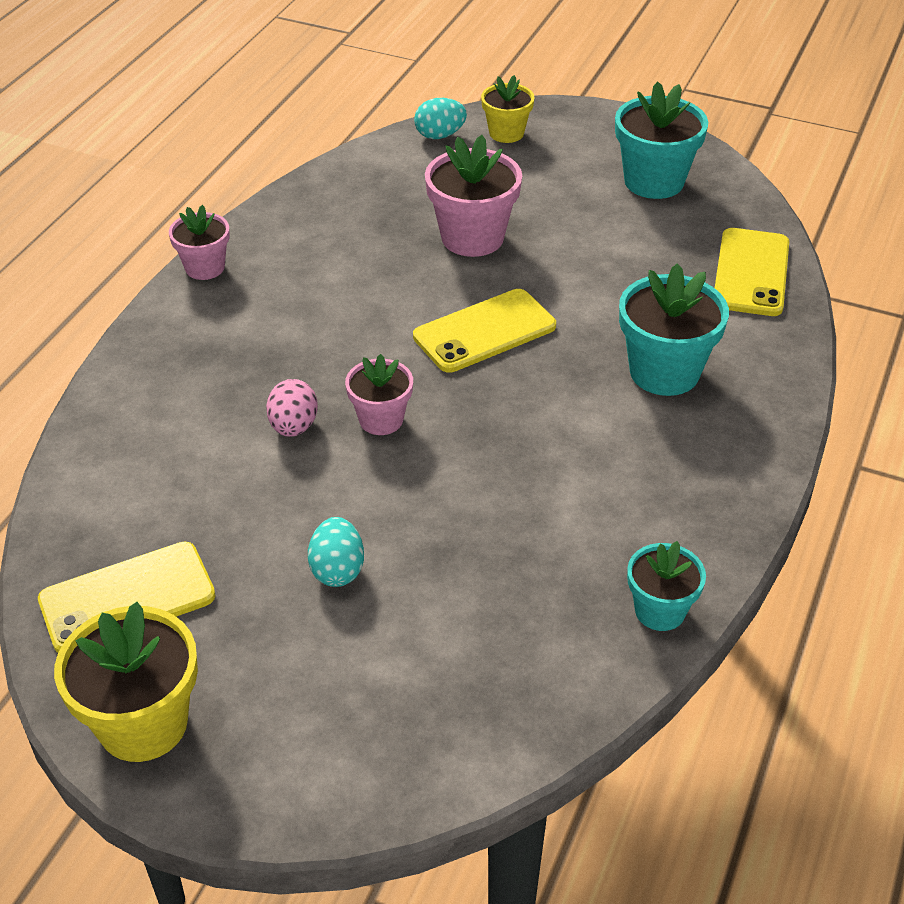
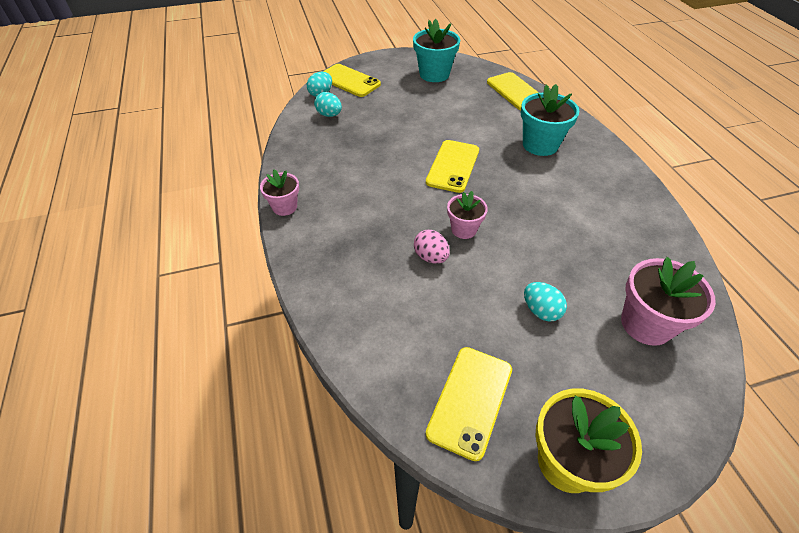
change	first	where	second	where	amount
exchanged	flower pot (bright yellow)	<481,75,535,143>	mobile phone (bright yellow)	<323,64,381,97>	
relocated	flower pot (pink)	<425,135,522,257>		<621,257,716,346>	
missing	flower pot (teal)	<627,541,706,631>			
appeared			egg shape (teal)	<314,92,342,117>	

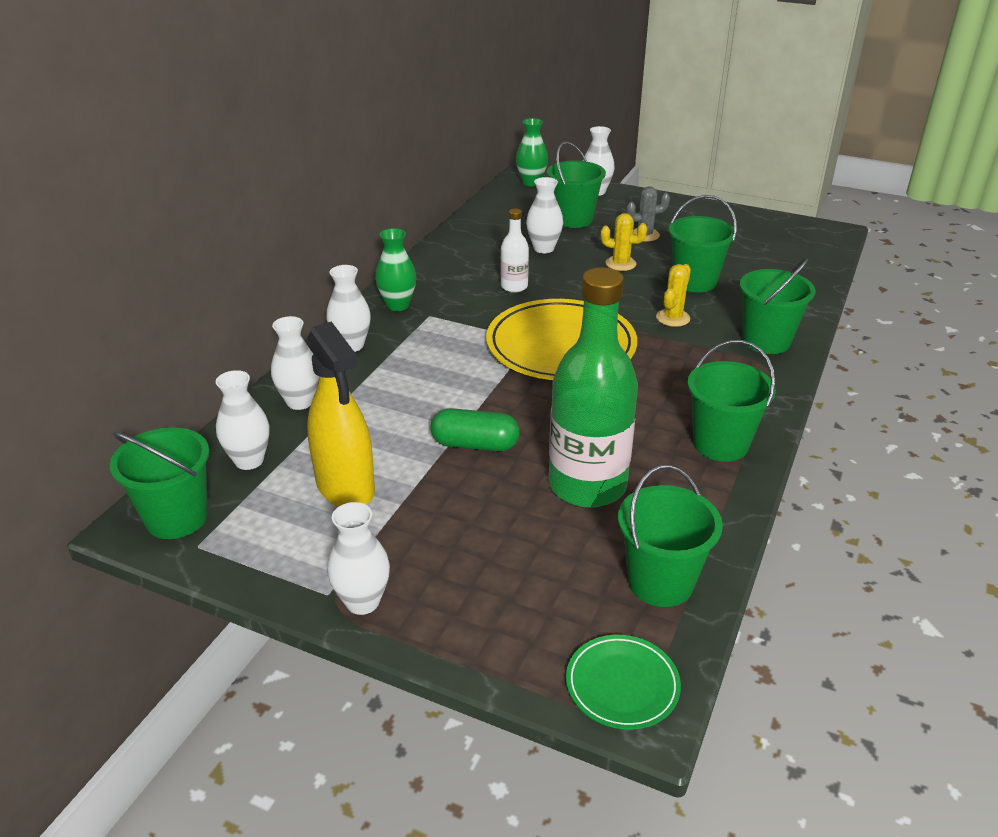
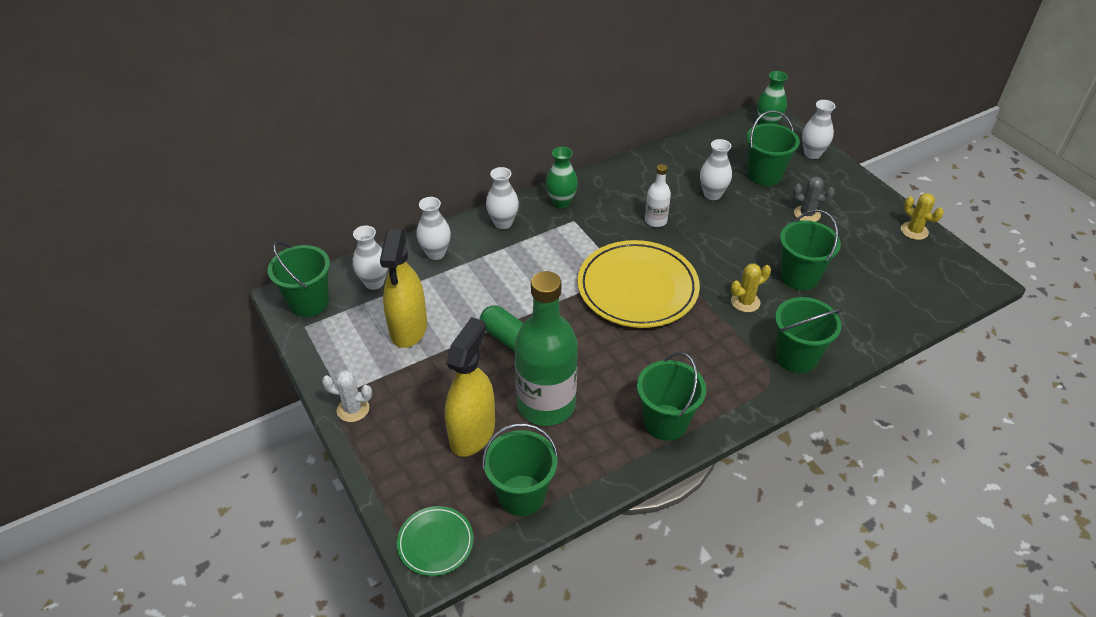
change	first	where	second	where	amount
relocated	prickly plant (bright yellow)	<601,213,647,271>		<901,193,944,240>	
exchanged	vase (pure white)	<327,502,390,615>	prickly plant (pure white)	<322,370,372,422>	
appeared			sprayer (bright yellow)	<445,317,495,457>	

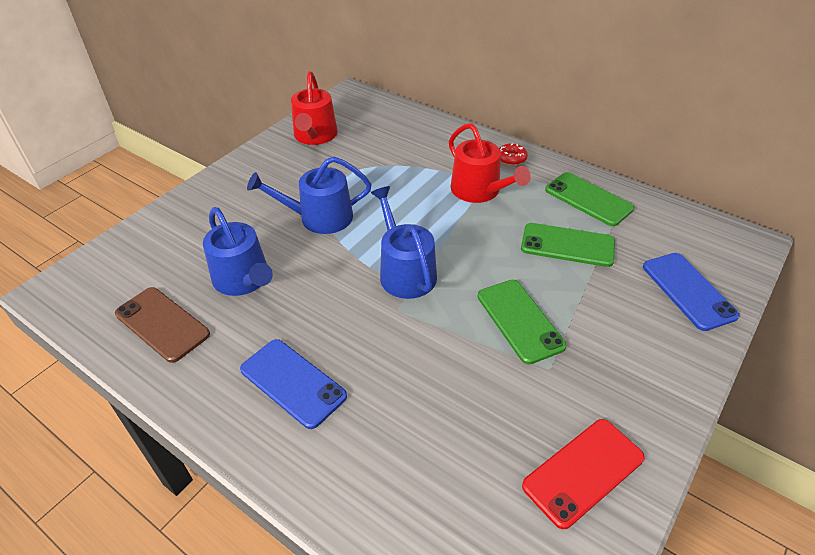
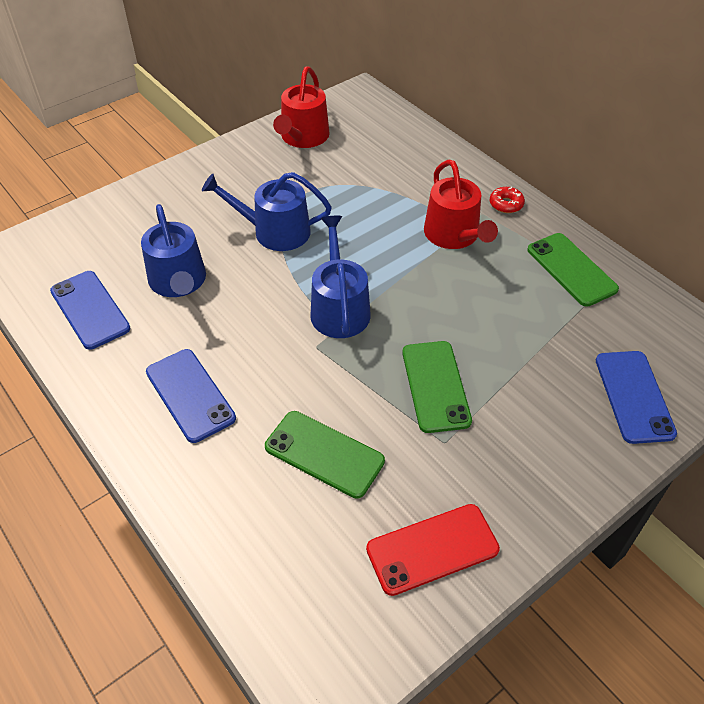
change	first	where	second	where	amount
relocated	mobile phone (green)	<521,223,615,267>		<265,411,385,499>	
colour	mobile phone (dark brown)	<115,287,210,363>	mobile phone (cobalt)	<50,271,130,350>	

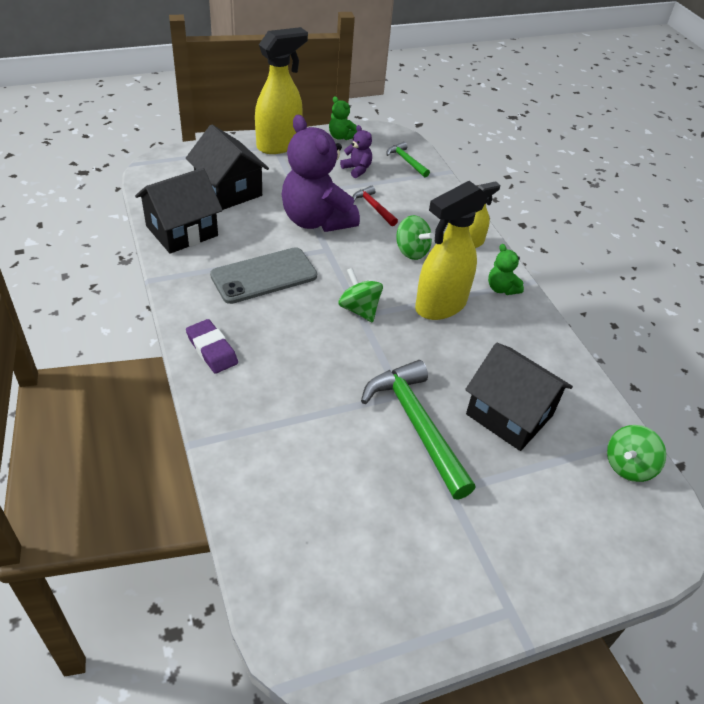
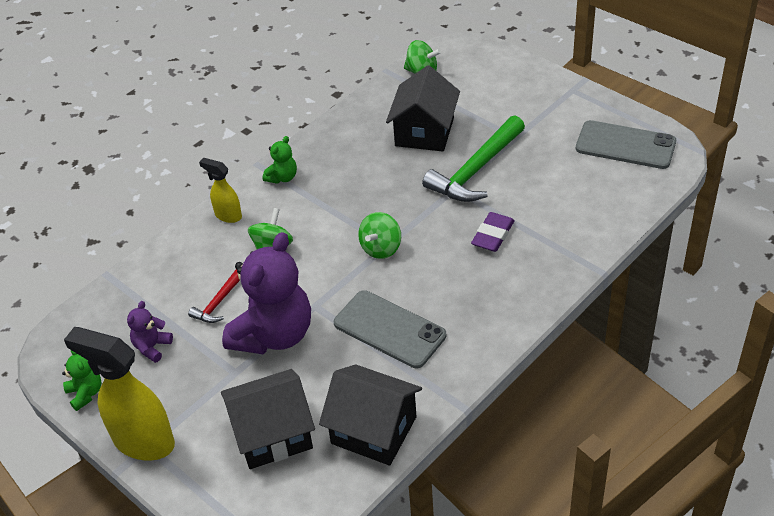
change	first	where	second	where	amount
spun	teddy (green)	<329,96,357,140>		<62,350,101,411>	45 degrees counterclockwise
spun	house (jet-black)	<186,125,269,210>		<221,369,315,469>	45 degrees clockwise
missing	hammer (green)	<386,142,430,177>			
missing	sprayer (bright yellow)	<415,181,488,320>			
relocated	eraser (royal purple)	<186,319,238,374>		<471,212,515,252>	
appeared			mobile phone (grey)	<576,120,676,169>	

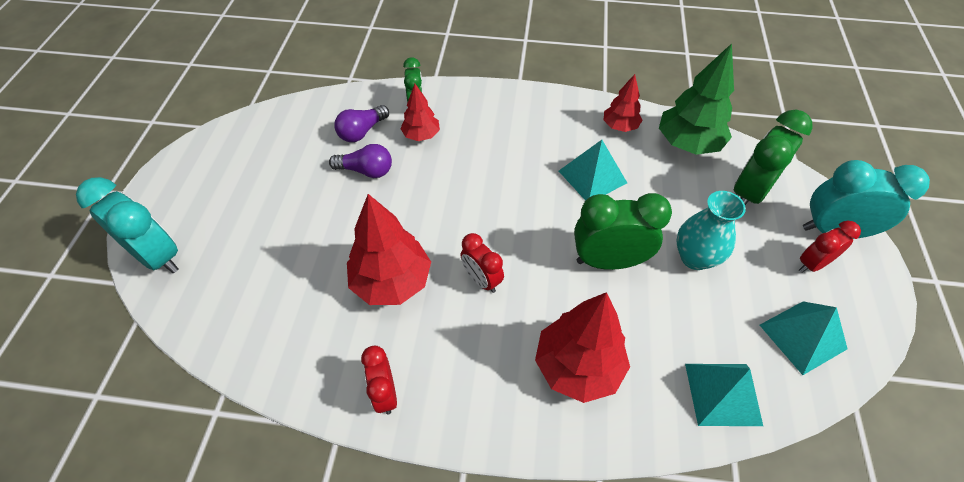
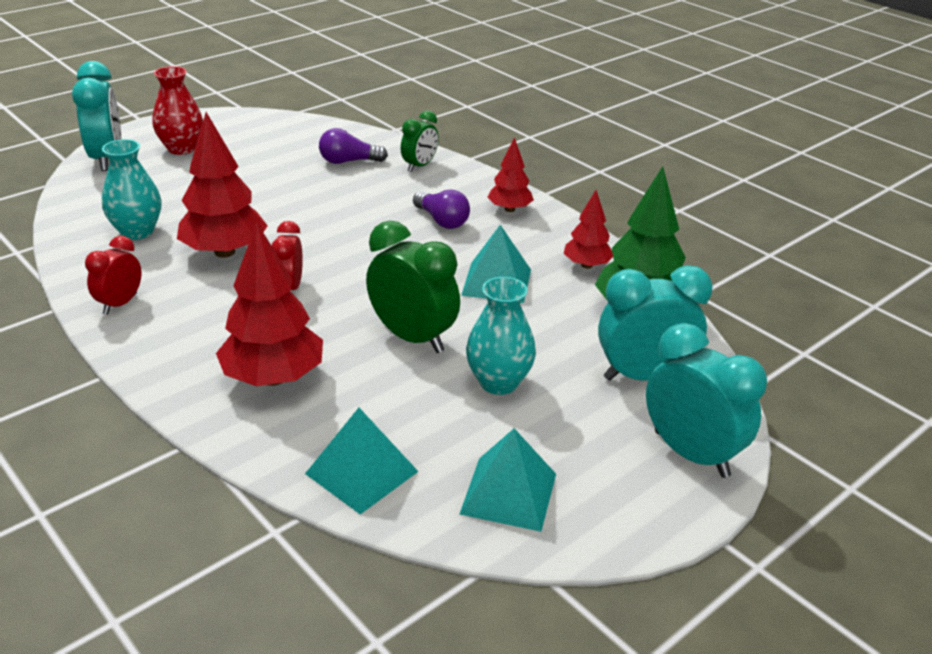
change	first	where	second	where	amount
relocated	toy tree (red)	<400,84,440,141>		<487,137,534,212>	
colour	clock (green)	<734,110,813,205>	clock (teal)	<598,265,713,381>	
relocated	light bulb (royal purple)	<329,144,392,178>		<413,190,470,229>	
missing	clock (red)	<799,221,861,273>			
appeared			vase (red)	<152,66,203,155>	
appeared			vase (teal)	<102,139,161,240>	

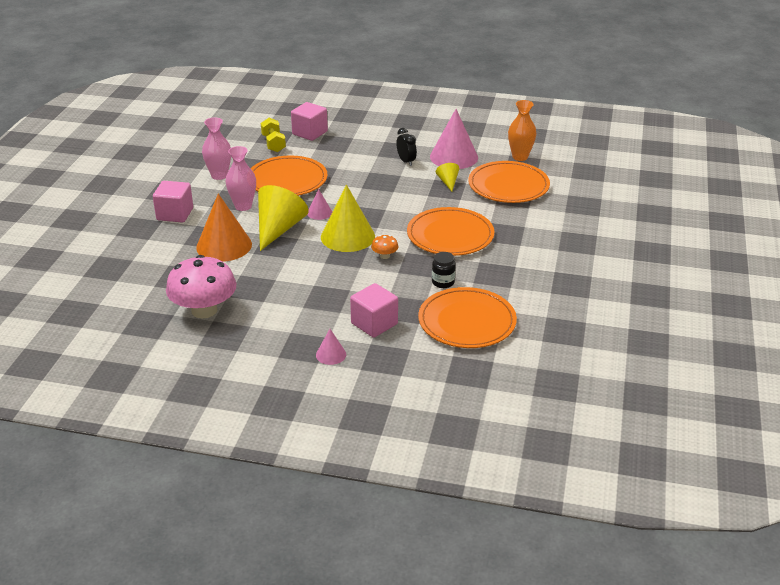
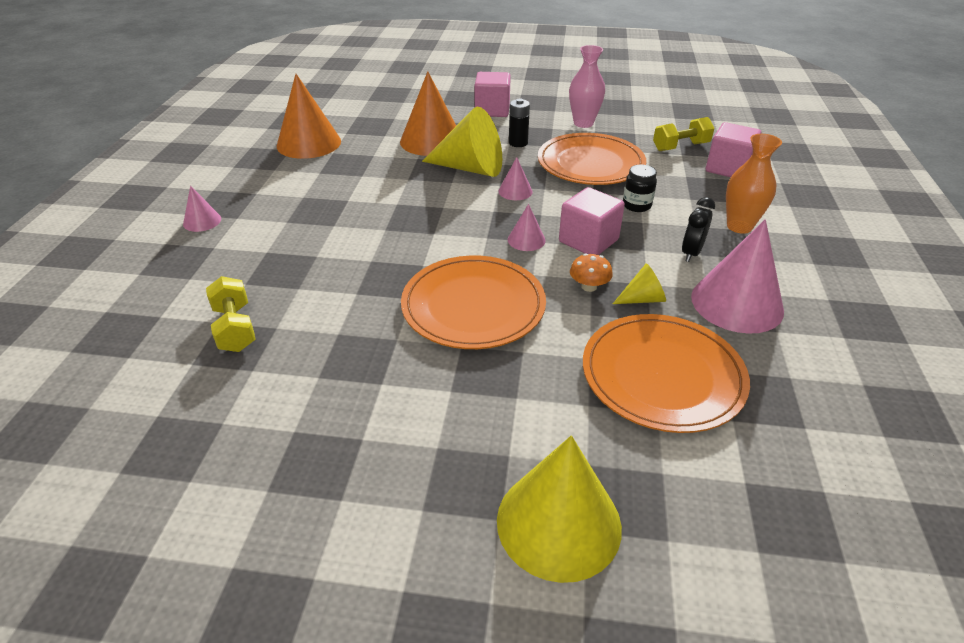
change	first	where	second	where	amount
relocated	vase (orange)	<508,100,536,161>		<726,134,782,234>	
spun	clock (jet-black)	<396,128,417,166>		<682,197,715,262>	150 degrees clockwise
exchanged	vase (pink)	<226,146,256,211>	AA battery (jet-black)	<509,99,530,147>	
relocated	cone (bright yellow)	<321,185,375,252>		<497,435,622,583>	
relocated	toadstool (orange)	<371,235,398,259>		<570,254,613,292>	
relocated	preserve jar (jet-black)	<432,252,456,288>		<623,164,657,212>	
exchanged	toadstool (pink)	<166,255,236,318>	cone (orange)	<277,74,341,159>	
relocated	solid cube (pink)	<350,283,398,338>		<559,187,625,255>	
exchanged	plate (orange)	<418,287,517,348>	dumbbell (bright yellow)	<206,276,256,352>	
appeared			cone (pink)	<508,204,546,251>	

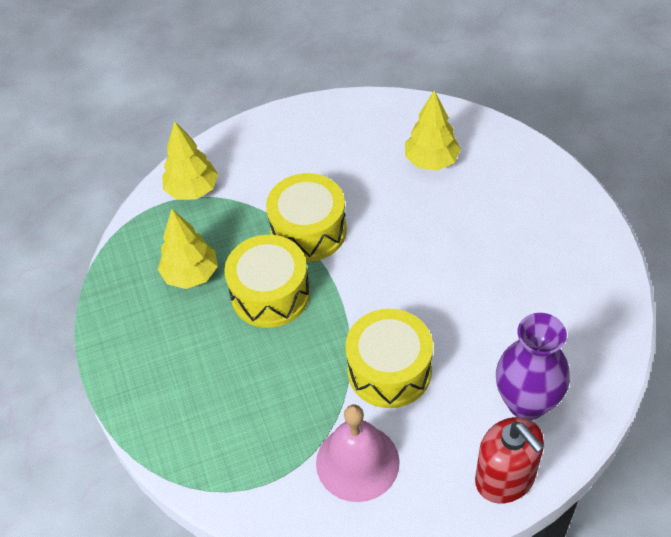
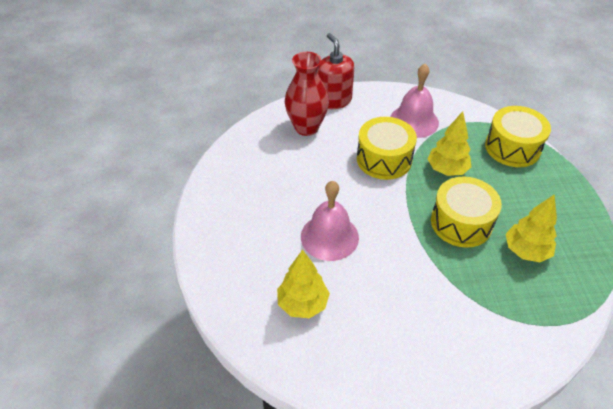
change	first	where	second	where	amount
relocated	toy tree (bright yellow)	<162,121,218,200>		<427,111,471,176>	
relocated	snare drum (bright yellow)	<266,173,347,262>		<485,106,551,167>	
colour	vase (royal purple)	<496,313,570,420>	vase (red)	<285,52,329,136>	
appeared			hand bell (pink)	<301,181,359,261>	

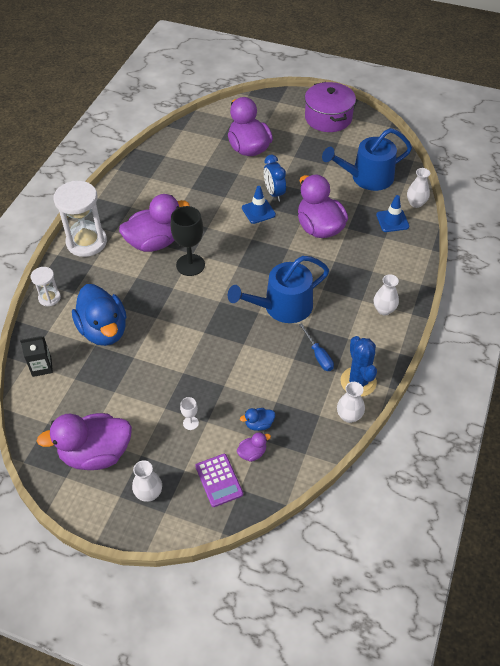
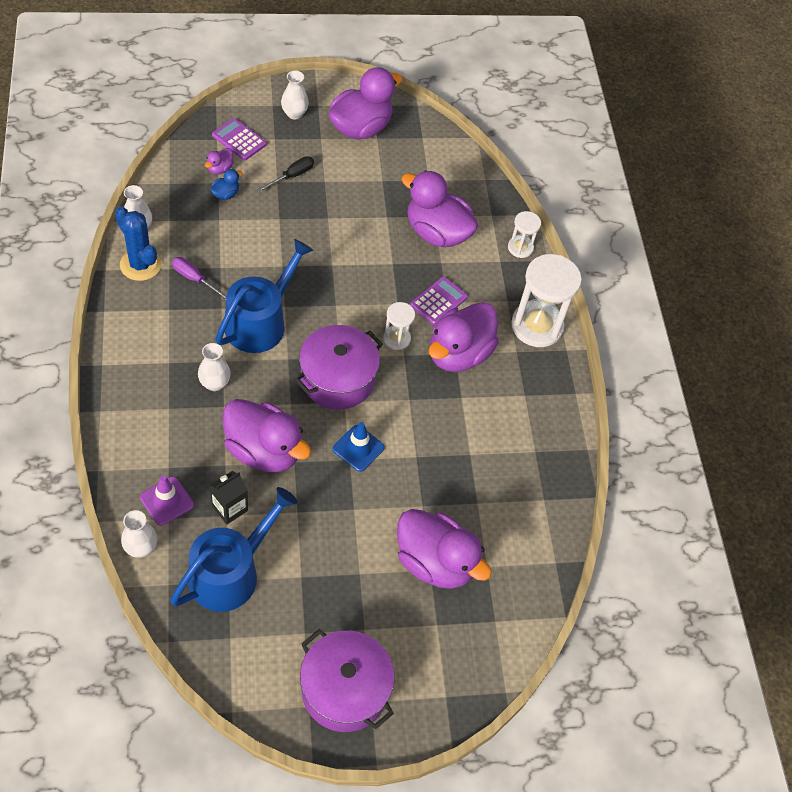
change	first	where	second	where	amount
missing	clock (cobalt)	<264,155,286,201>			
colour	safety cone (cobalt)	<376,195,409,232>	safety cone (royal purple)	<140,475,194,526>	
exchanged	chalice (jet-black)	<170,206,205,276>	sandglass (pure white)	<383,302,415,350>	
relocated	vase (pure white)	<374,274,399,315>		<198,343,231,391>	
colour	duck (cobalt)	<72,284,127,346>	duck (royal purple)	<401,170,478,247>	
colour	flat screwdriver (cobalt)	<299,323,334,371>	flat screwdriver (royal purple)	<172,257,227,300>	
relocated	juice carton (jet-black)	<20,336,53,377>		<210,471,248,524>	
exchanged	chalice (pure white)	<180,397,199,430>	flat screwdriver (jet-black)	<257,156,314,193>	
appeared			calculator (royal purple)	<410,276,468,325>	
appeared			pot (royal purple)	<295,325,383,409>	

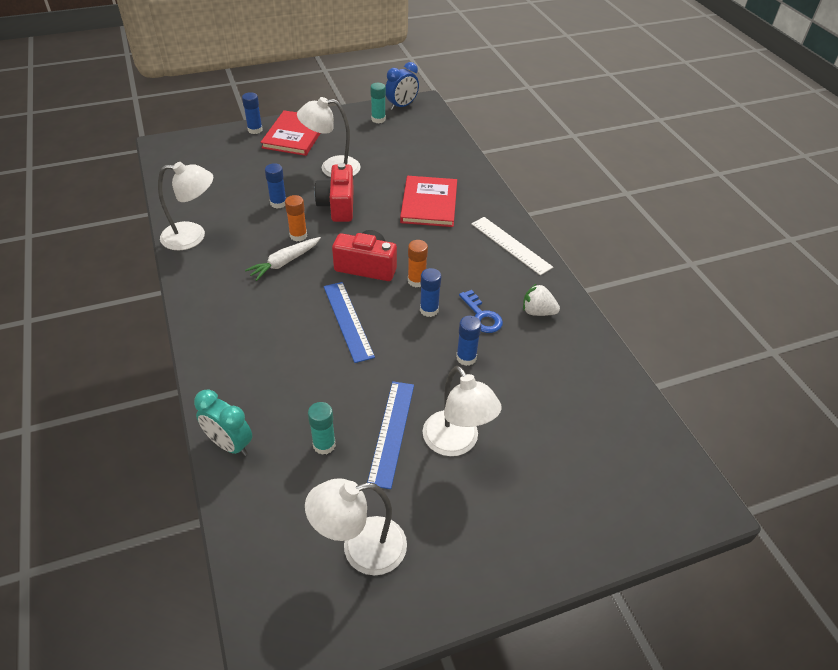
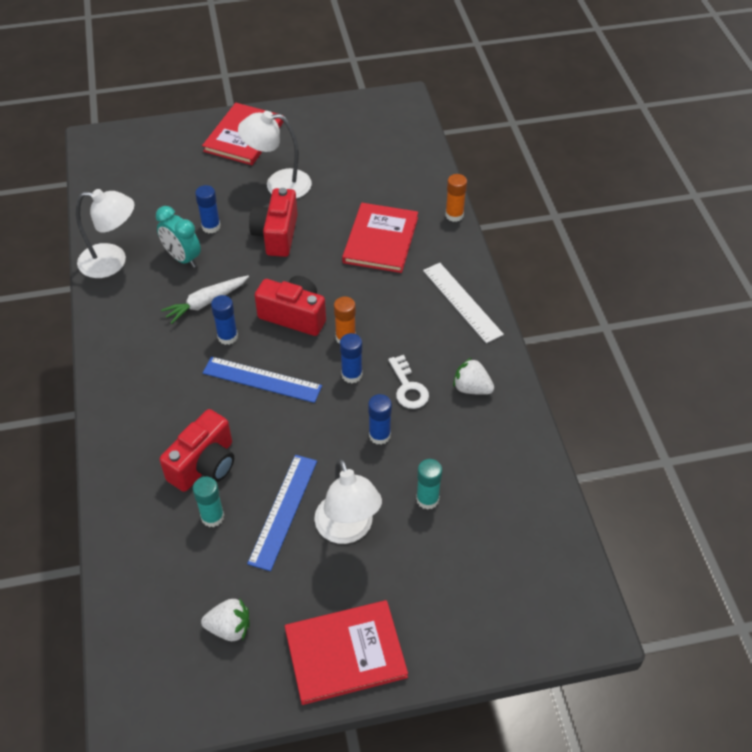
change	first	where	second	where	amount
missing	clock (cobalt)	<386,62,419,110>			
relocated	stick of glue (teal)	<370,83,386,123>		<416,459,442,510>	
relocated	stick of glue (cobalt)	<242,92,263,134>		<211,295,238,345>	
relocated	stick of glue (orange)	<285,195,307,241>		<446,174,467,222>	
spun	straightedge (cobalt)	<324,282,375,363>		<203,357,322,403>	60 degrees counterclockwise
colour	key (cobalt)	<459,290,503,333>	key (pure white)	<388,355,429,409>	
relocated	clock (teal)	<194,389,252,456>		<156,206,201,268>	
exchanged	lamp (pure white)	<305,478,407,575>	toy strawberry (pure white)	<201,599,250,641>	
appeared			camera (red)	<159,409,234,492>	
appeared			hardcover (red)	<285,600,408,705>	

